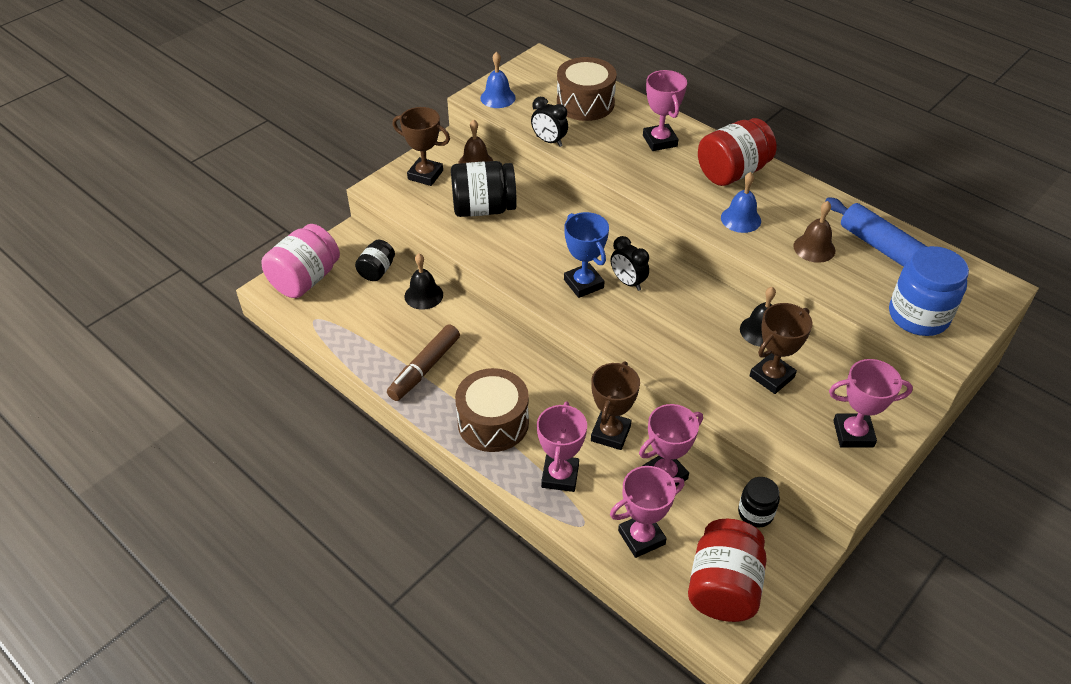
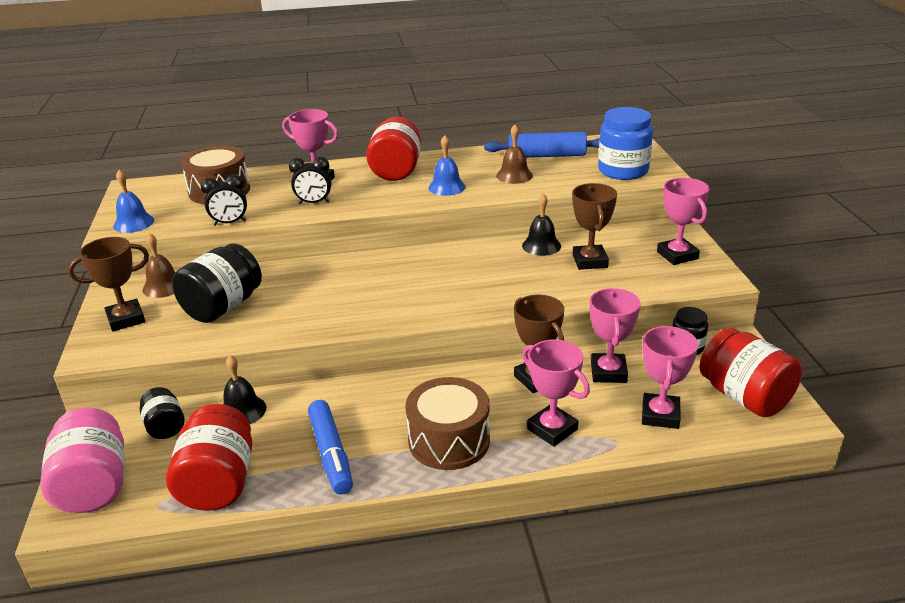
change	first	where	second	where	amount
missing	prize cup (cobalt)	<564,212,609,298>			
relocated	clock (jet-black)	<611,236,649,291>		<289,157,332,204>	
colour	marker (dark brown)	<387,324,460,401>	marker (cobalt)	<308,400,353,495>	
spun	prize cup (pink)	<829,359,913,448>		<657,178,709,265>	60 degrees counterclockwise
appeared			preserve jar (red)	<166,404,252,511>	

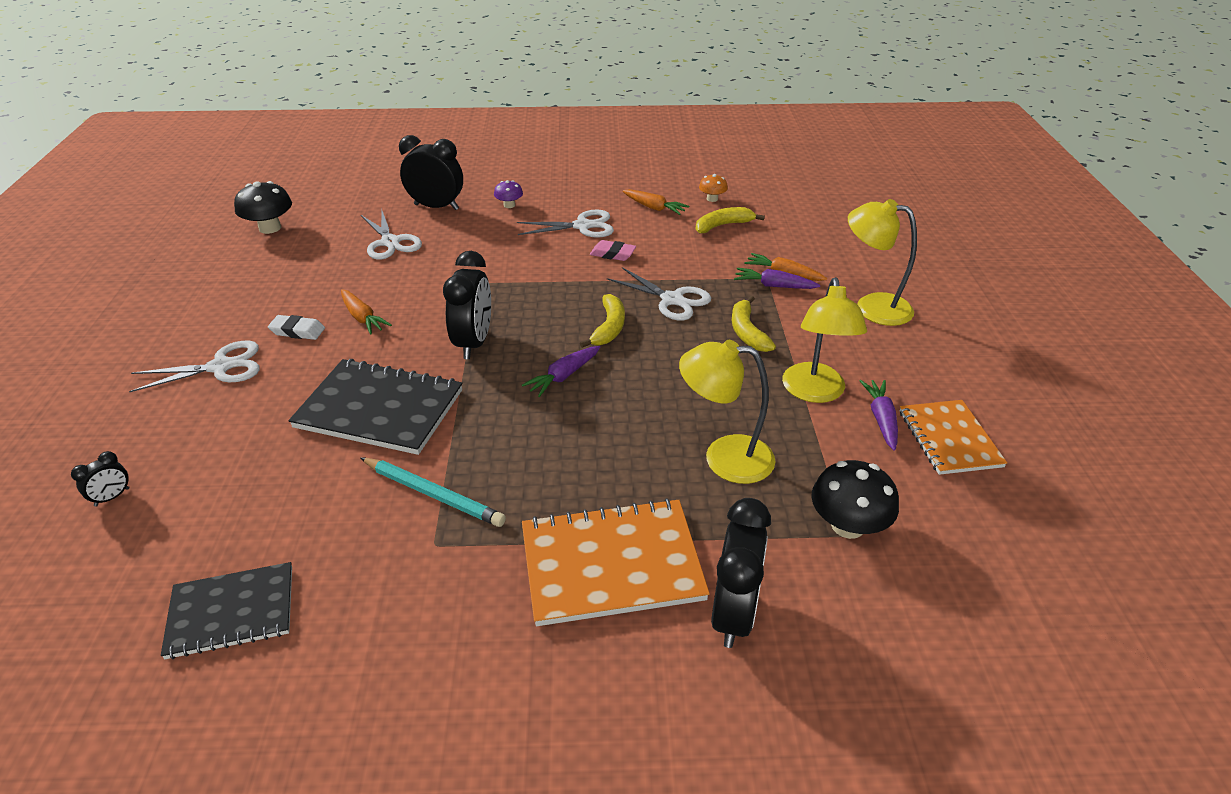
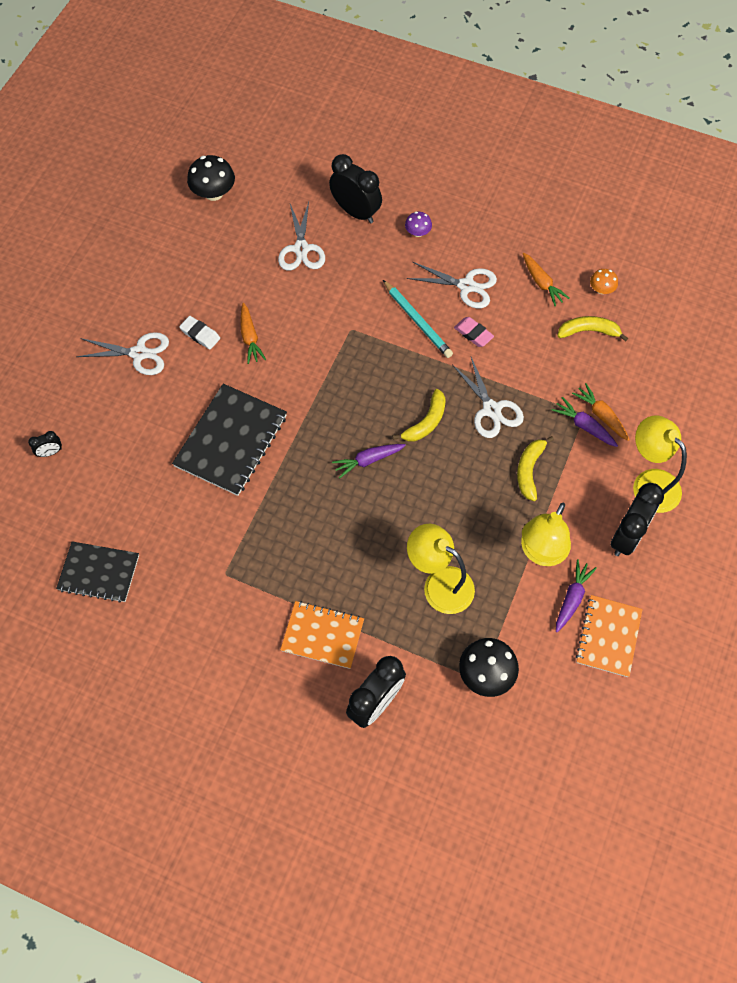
change	first	where	second	where	amount
relocated	clock (jet-black)	<443,251,491,359>		<610,483,664,556>	
spun	exercise book (jet-black)	<288,359,463,455>		<172,384,287,496>	75 degrees clockwise
relocated	wooden pencil (teal)	<360,457,506,527>		<383,280,453,358>	
size	exercise book (orange)	<522,498,710,626>		<280,601,364,669>	x0.65

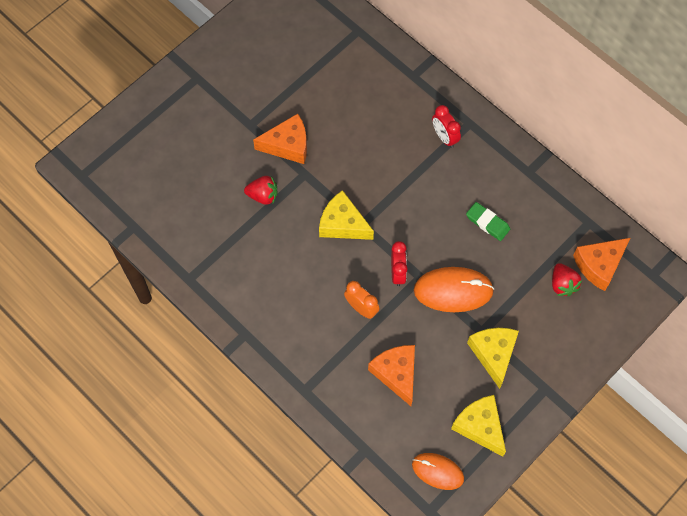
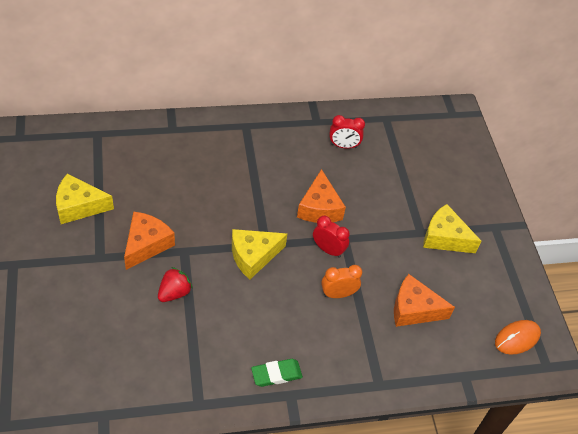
change	first	where	second	where	amount
relocated	clock (red)	<432,105,461,148>		<329,115,365,149>	
relocated	eraser (green)	<466,202,510,241>		<251,359,303,387>	
relocated	cheese wedge (orange)	<573,238,630,291>		<297,169,346,223>	
missing	toy strawberry (red)	<552,263,582,296>			
missing	PC mouse (orange)	<414,267,494,312>			
relocated	cheese wedge (bright yellow)	<451,395,506,457>		<56,173,114,224>	

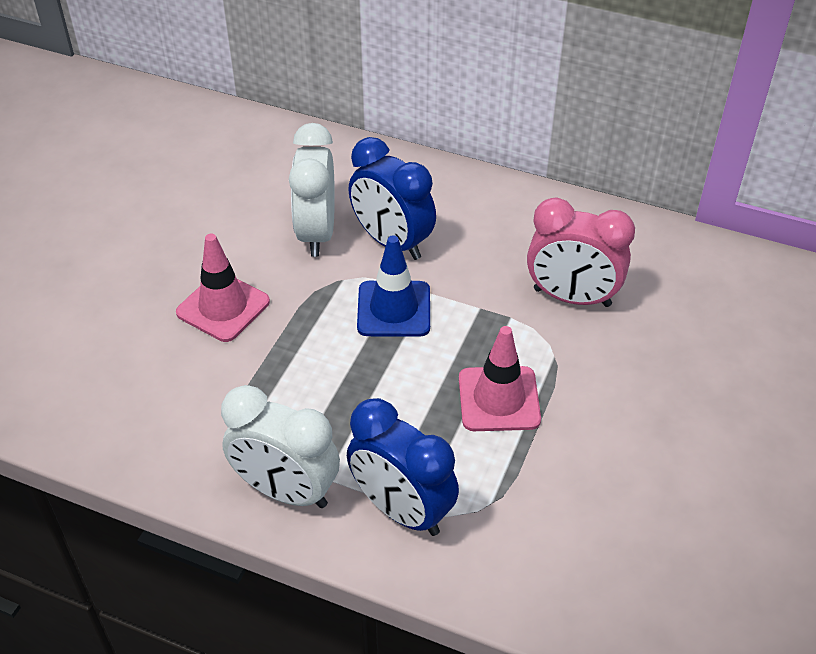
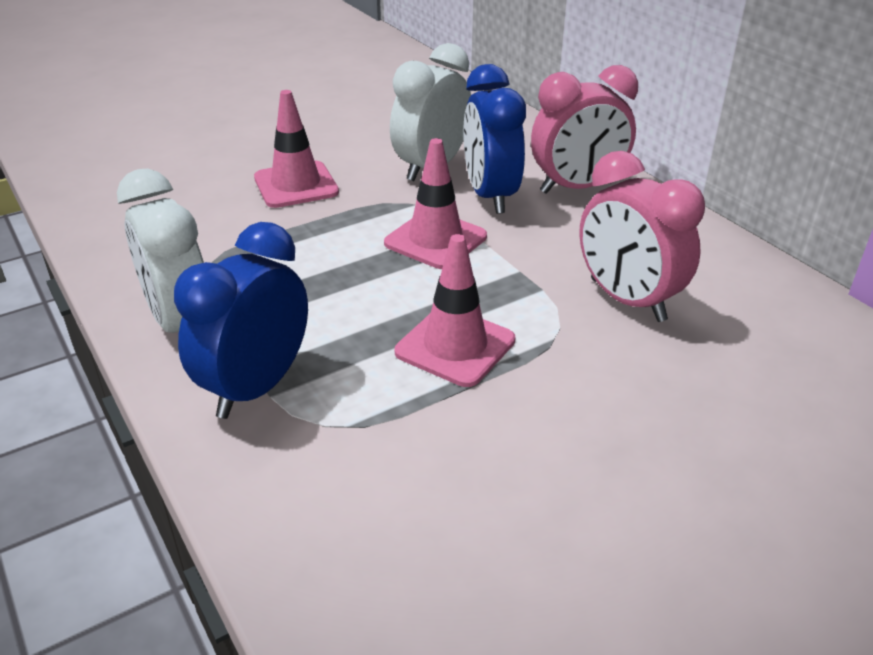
change	first	where	second	where	amount
colour	safety cone (cobalt)	<357,235,430,337>	safety cone (pink)	<384,138,487,269>	
spun	clock (cobalt)	<347,398,459,536>		<174,222,308,419>	45 degrees clockwise
appeared			clock (pink)	<531,65,638,194>	

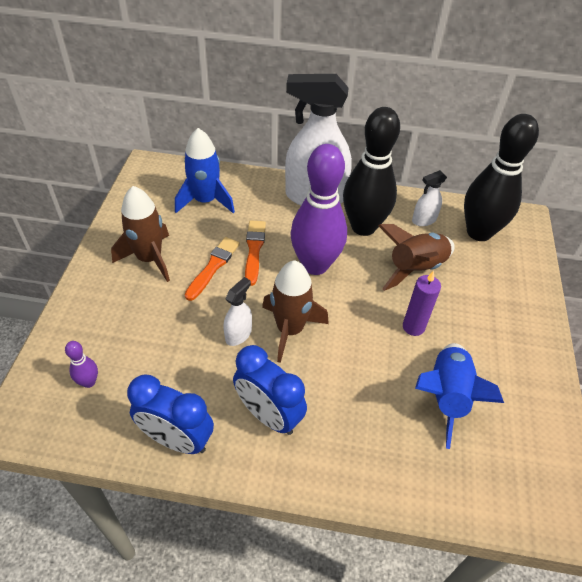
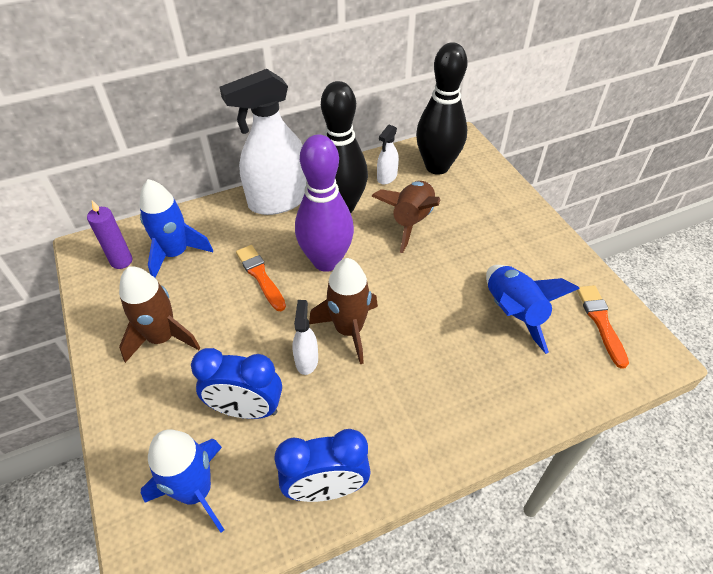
change	first	where	second	where	amount
relocated	paint brush (orange)	<185,237,240,301>		<577,285,629,369>	
relocated	candle (royal purple)	<403,271,441,336>		<87,201,132,269>	
exchanged	bowling pin (royal purple)	<65,341,98,388>	rocket (cobalt)	<141,430,224,532>	
relocated	clock (cobalt)	<233,345,307,435>		<191,348,282,419>	

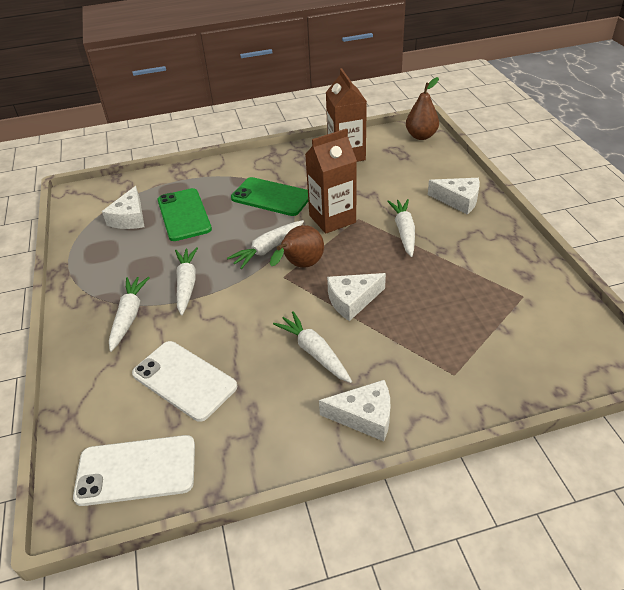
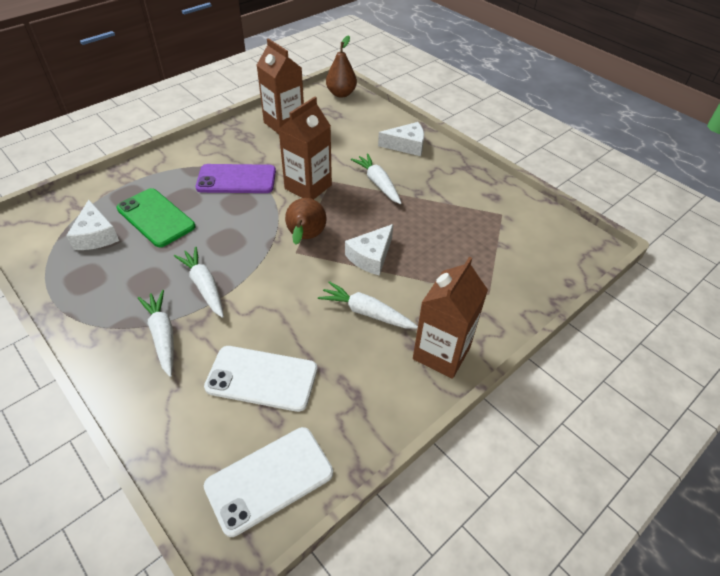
change	first	where	second	where	amount
colour	mobile phone (green)	<231,177,308,216>	mobile phone (royal purple)	<196,164,276,193>	
missing	carrot (pure white)	<227,220,304,269>			
exchanged	cheese wedge (pure white)	<319,380,390,441>	juice carton (dark brown)	<413,257,488,379>	

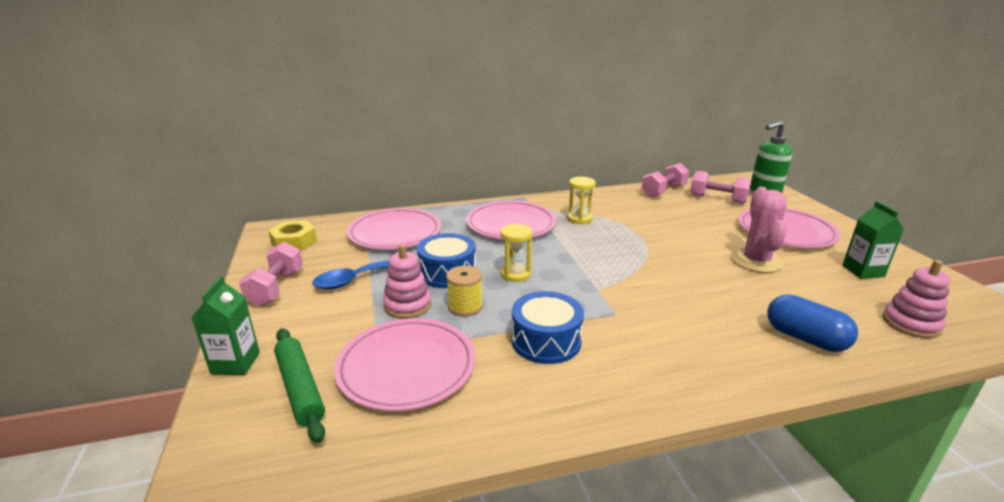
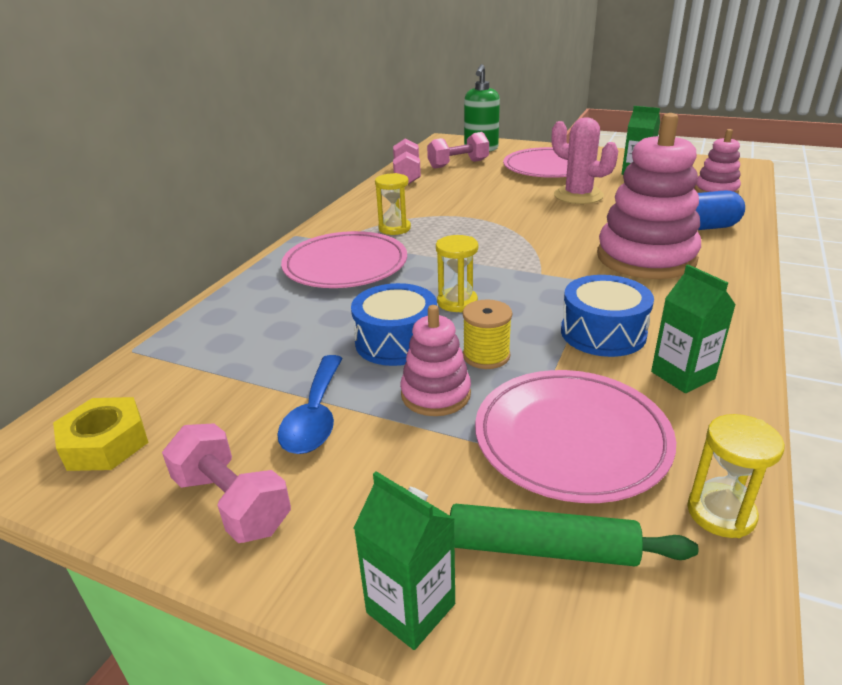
change	first	where	second	where	amount
missing	plate (pink)	<347,208,441,250>			
appeared			stacking toy (pink)	<597,113,701,279>	
appeared			juice carton (green)	<651,265,736,393>	
appeared			sandglass (bright yellow)	<687,414,785,538>	

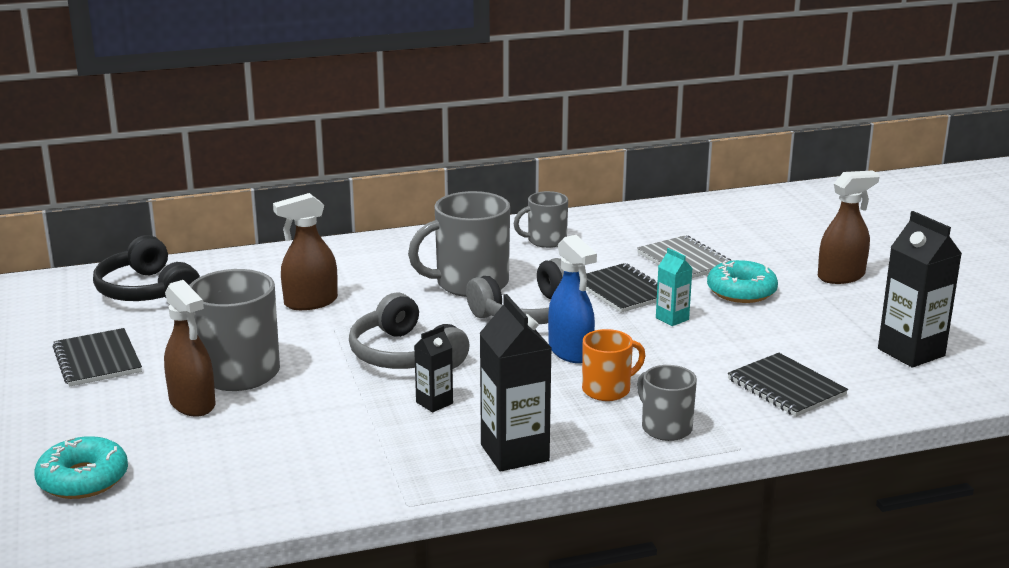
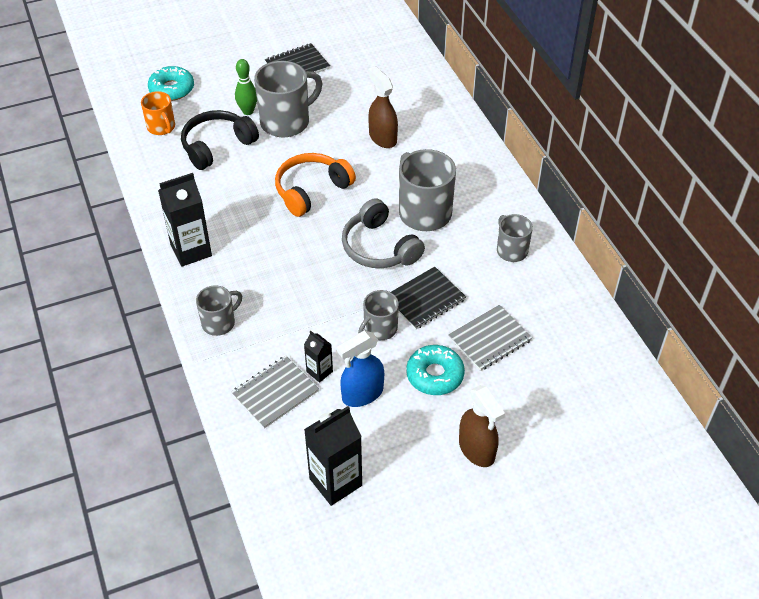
change	first	where	second	where	amount
relocated	over-ear headphones (jet-black)	<93,235,200,301>		<181,110,259,170>	
relocated	sprayer (cobalt)	<548,235,597,363>		<337,331,384,407>	
exchanged	juice carton (teal)	<656,248,692,326>	coffee mug (grey)	<358,290,399,340>	
exchanged	sprayer (dark brown)	<164,280,216,417>	bowling pin (green)	<235,59,257,115>	
colour	over-ear headphones (grey)	<349,292,470,369>	over-ear headphones (orange)	<275,153,356,217>	
relocated	juice carton (jet-black)	<414,326,453,412>		<304,331,333,383>	
relocated	coffee mug (orange)	<582,329,646,401>		<141,91,175,135>	
colour	exercise book (jet-black)	<728,353,848,417>	exercise book (grey)	<231,356,319,429>	

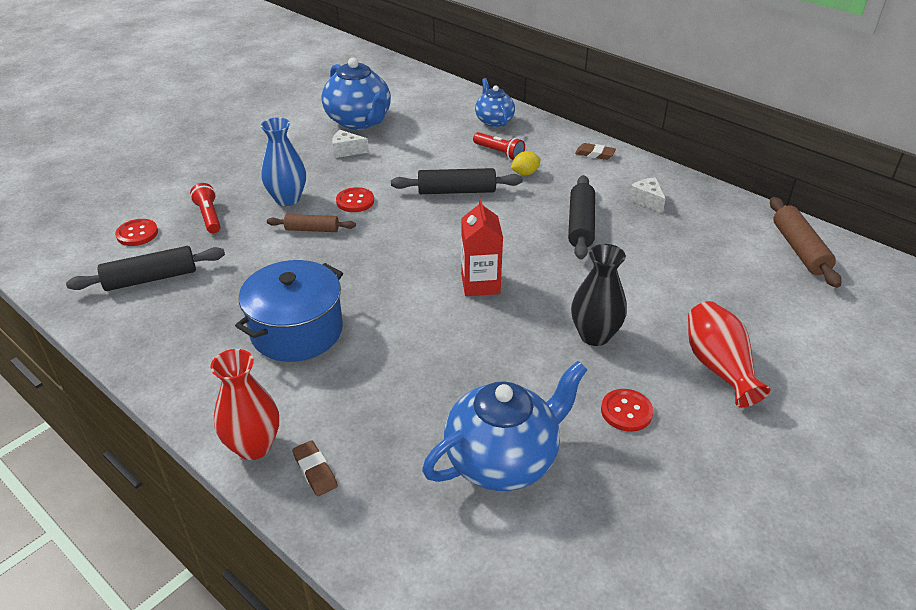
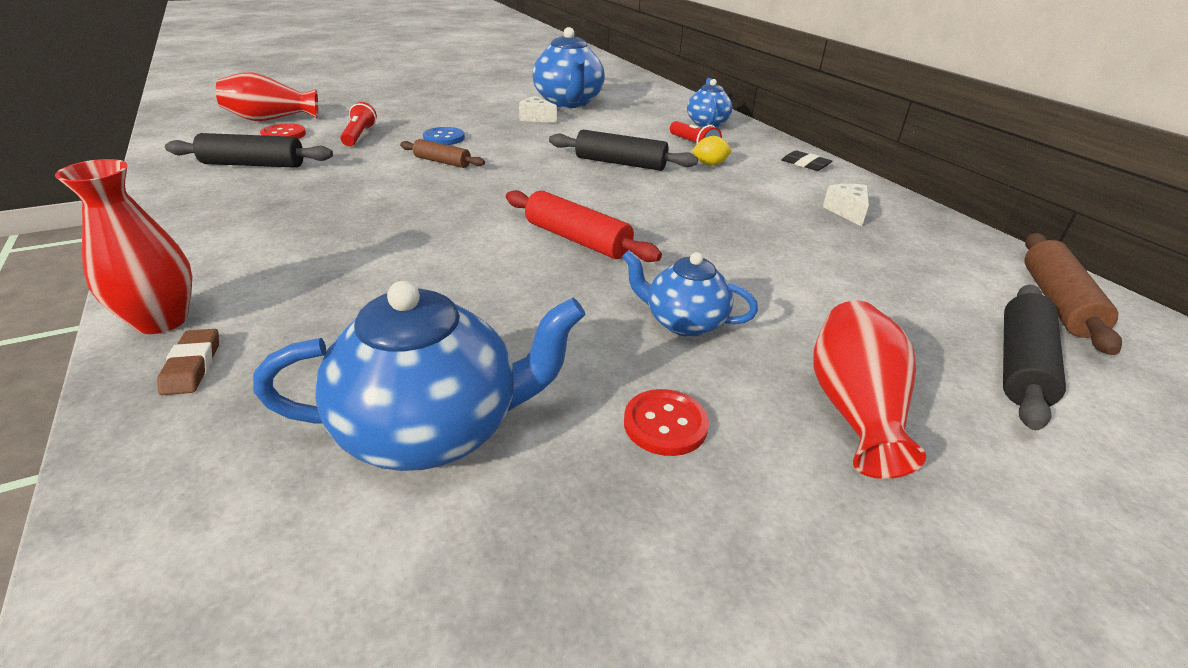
change	first	where	second	where	amount
exchanged	vase (cobalt)	<261,117,306,206>	button (cobalt)	<423,127,465,145>	
colour	eraser (dark brown)	<575,143,616,160>	eraser (jet-black)	<781,151,832,171>	
relocated	dough roller (jet-black)	<568,175,595,259>		<1003,285,1066,430>	
missing	button (red)	<336,187,374,212>			
exchanged	juice carton (red)	<461,199,503,296>	dough roller (red)	<506,190,662,262>	
exchanged	vase (jet-black)	<571,244,627,346>	teapot (cobalt)	<622,250,758,337>	
missing	pot (cobalt)	<235,260,343,362>			
appeared			vase (red)	<216,72,318,121>	

